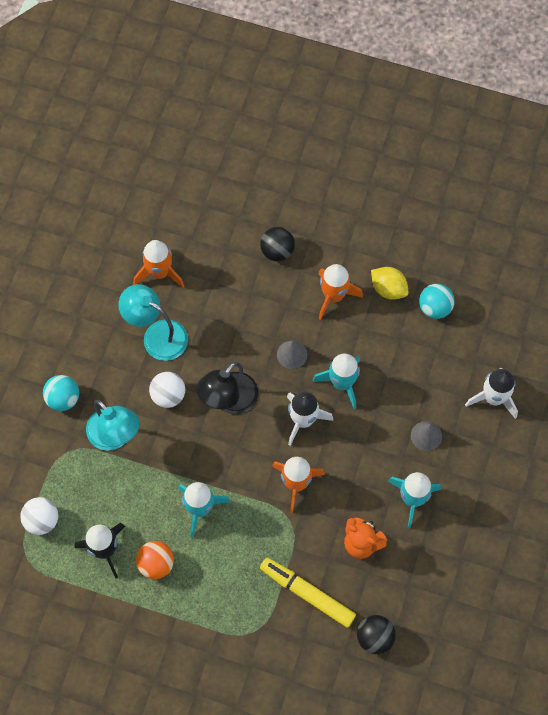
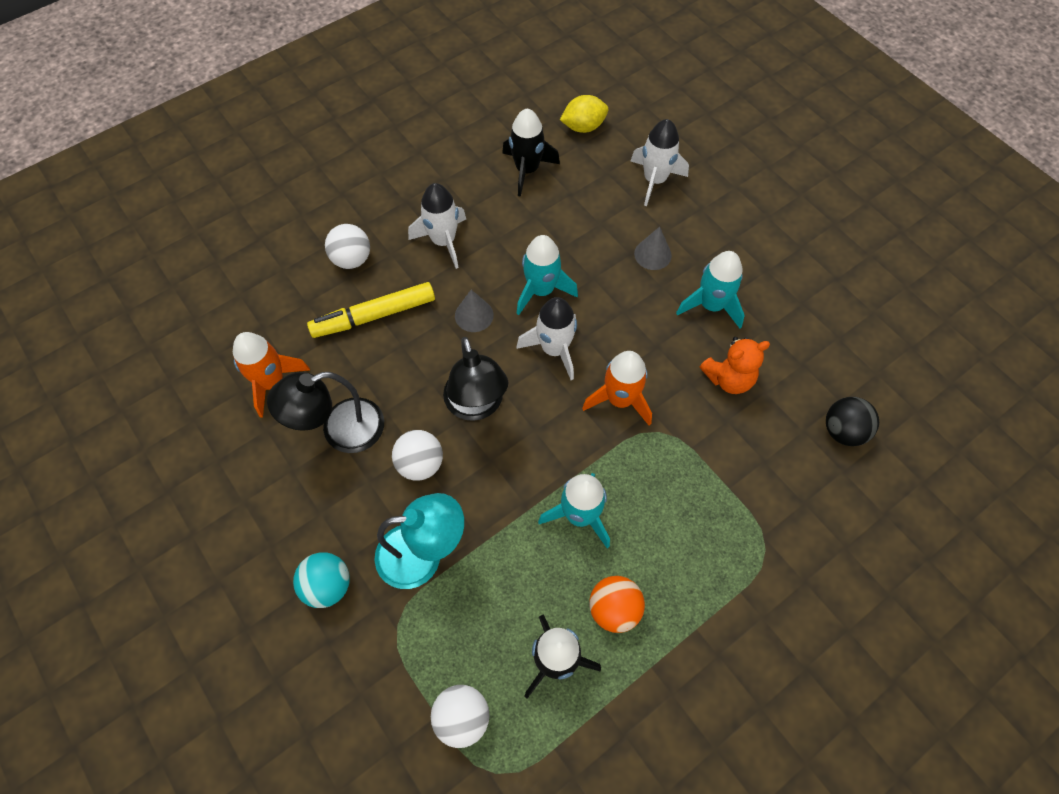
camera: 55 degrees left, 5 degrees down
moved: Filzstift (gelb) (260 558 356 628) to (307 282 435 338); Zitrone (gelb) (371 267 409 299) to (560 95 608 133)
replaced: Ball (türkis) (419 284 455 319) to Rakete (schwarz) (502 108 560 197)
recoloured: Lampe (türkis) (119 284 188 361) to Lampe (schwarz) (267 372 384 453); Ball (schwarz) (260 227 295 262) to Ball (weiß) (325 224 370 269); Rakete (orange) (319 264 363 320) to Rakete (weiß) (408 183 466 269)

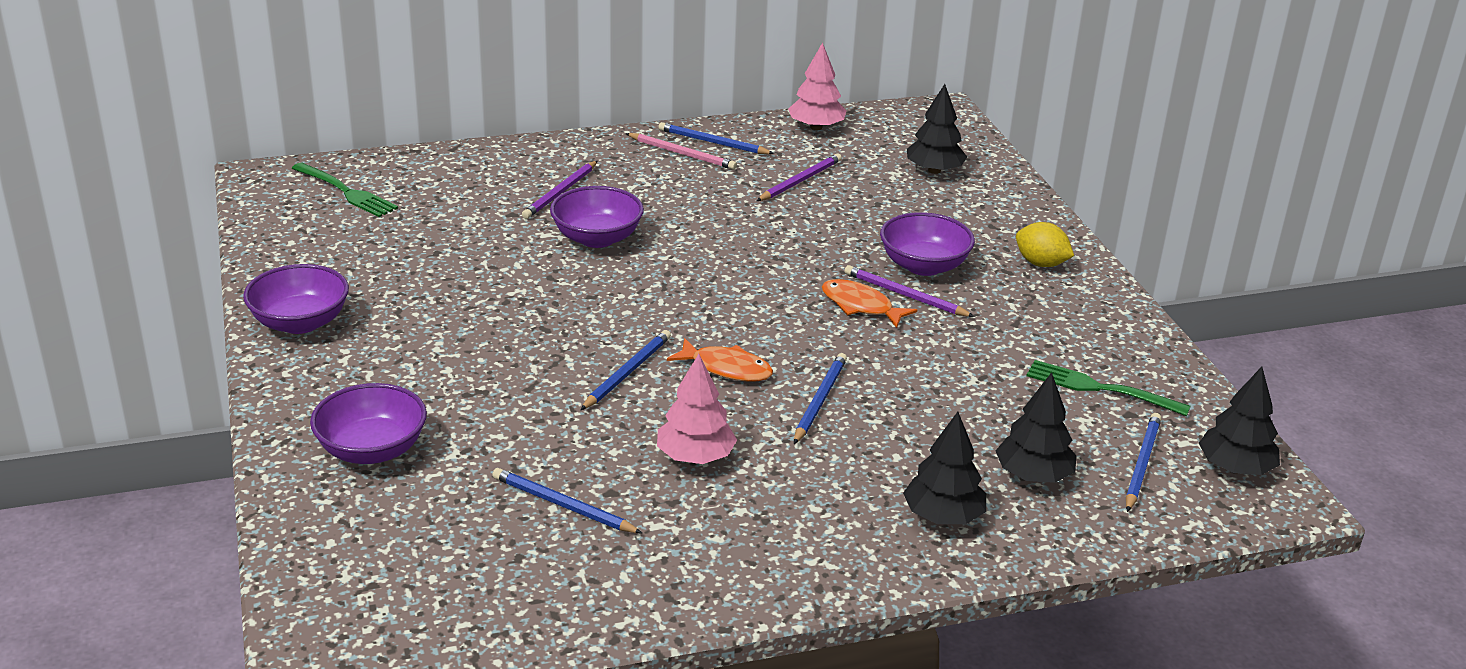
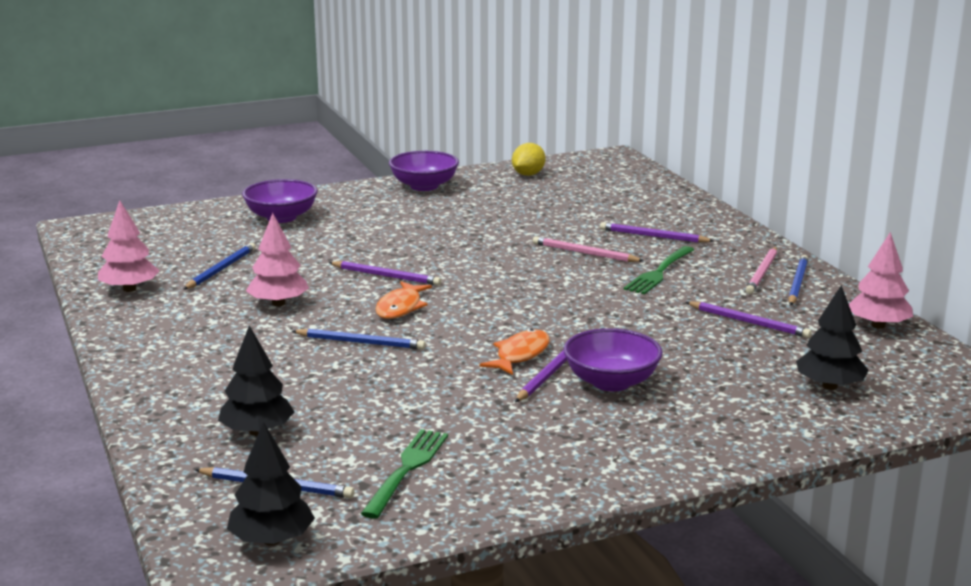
camera: 85 degrees right, 10 degrees down
removed: Baum (schwarz) (903 412 986 524)
added: Baum (rosa) (98 200 160 292)
moved: Zitrone (gelb) (1016 222 1074 267) to (512 143 546 176); Gabel (grün) (291 162 398 217) to (624 246 694 295)
replaced: Schüssel (lila) (550 186 644 248) to Bleistift (rosa) (533 236 644 262)
recoloured: Bleistift (blau) (581 330 671 410) to Bleistift (lila) (329 261 441 286)

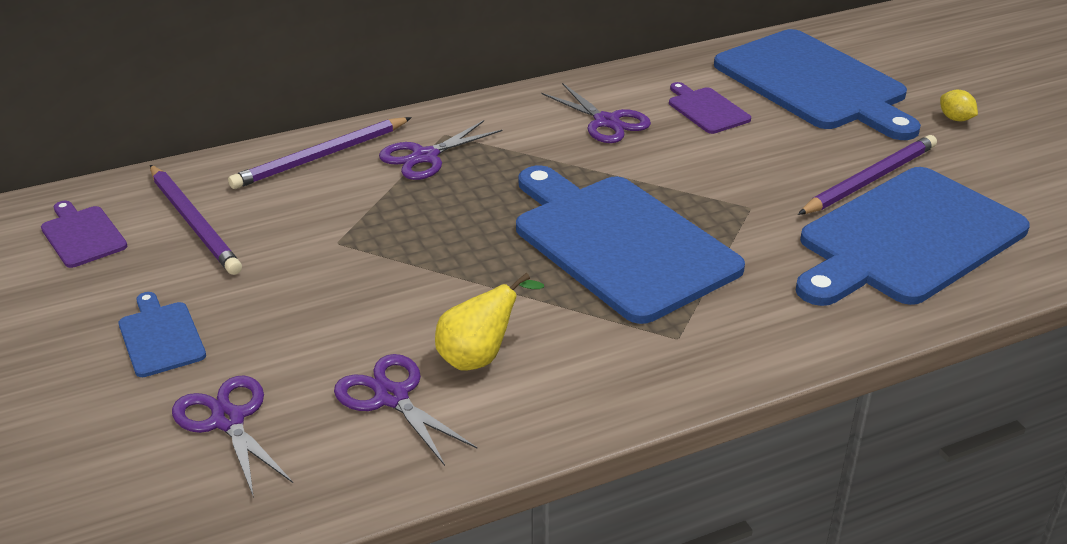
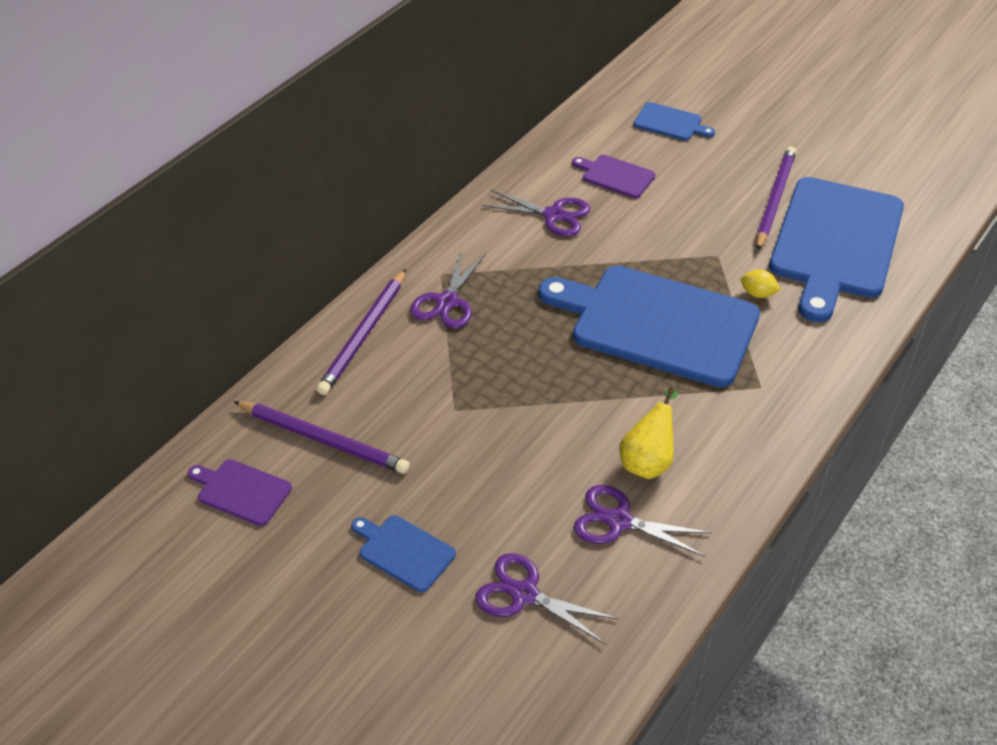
camera: 30 degrees left, 10 degrees up
moved: Zitrone (gelb) (940 90 978 121) to (741 270 781 298)
resized: Schneidebrett (blau) (714 29 921 140) = (633 102 715 141) x0.43

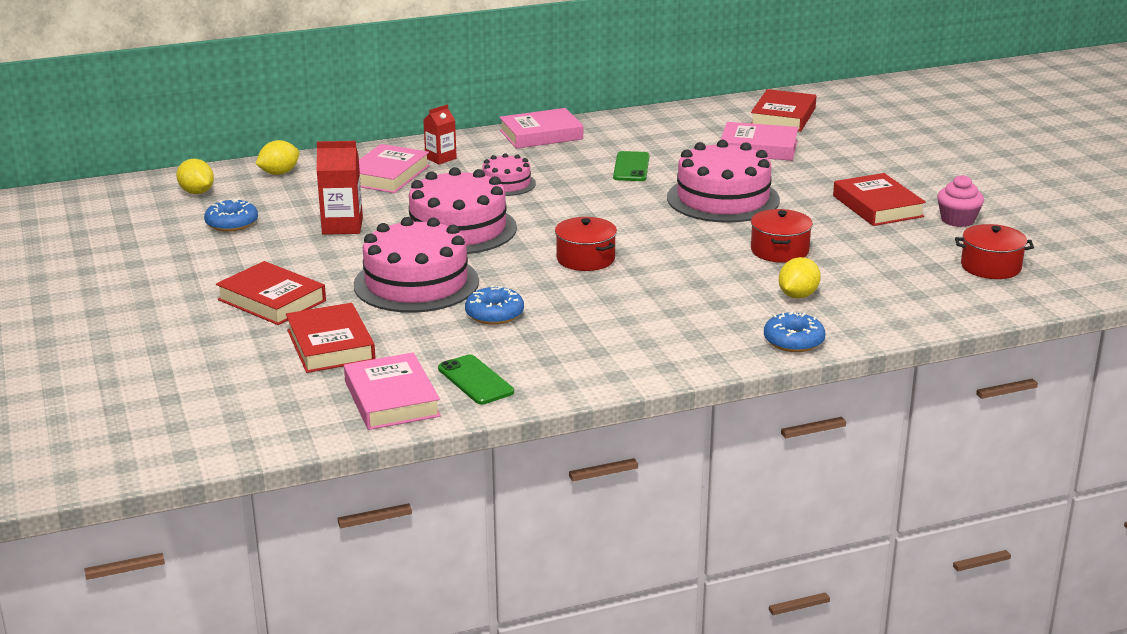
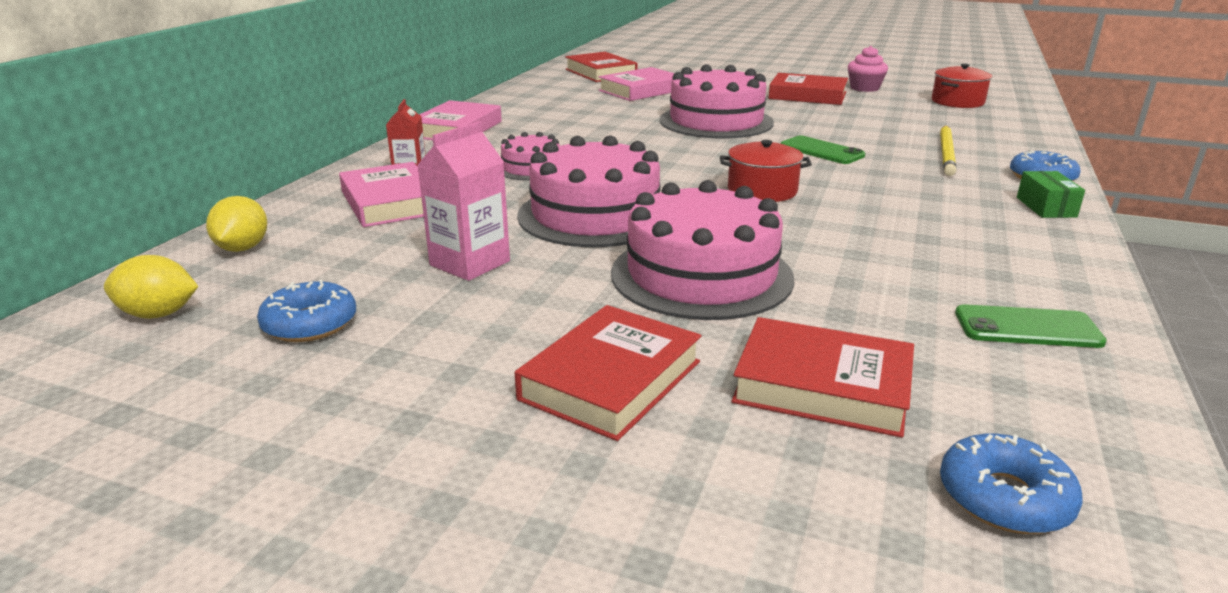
camera: 50 degrees left, 0 degrees up
removed: Buch (rosa) (344 352 441 430); Kochtopf (rot) (751 209 813 263)
added: Schachtel (grün) (1017 171 1085 218)
moved: Handy (grün) (613 151 649 181) to (780 136 865 164); Donut (blau) (465 285 524 325) to (940 434 1083 534)
replaced: Zitrone (gelb) (779 257 821 298) to Bleistift (gelb) (940 125 956 176)
recoloured: Getränkekarton (rot) (317 141 363 235) to Getränkekarton (rosa) (417 121 510 281)
turned: Buch (rot) (216 261 326 325) = (515 305 701 441) 45 degrees counterclockwise

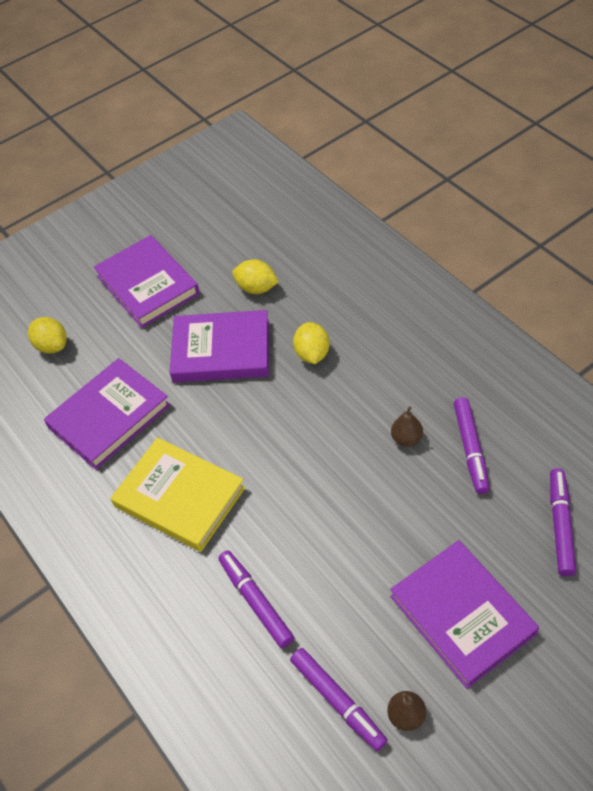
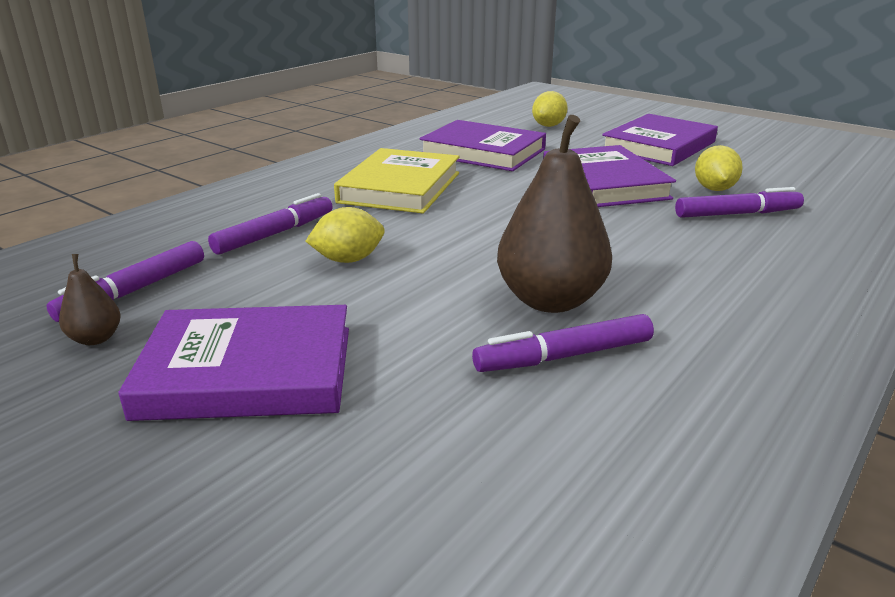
camera: 70 degrees right, 25 degrees down
moved: Zitrone (gelb) (293 322 330 364) to (306 207 385 263); Filzstift (lila) (550 468 576 576) to (675 187 804 218)
turned: Buch (lila) (390 540 539 689) = (118 305 349 421) 45 degrees clockwise
resized: Birne (braun) (391 406 423 447) = (497 115 612 313) x2.21

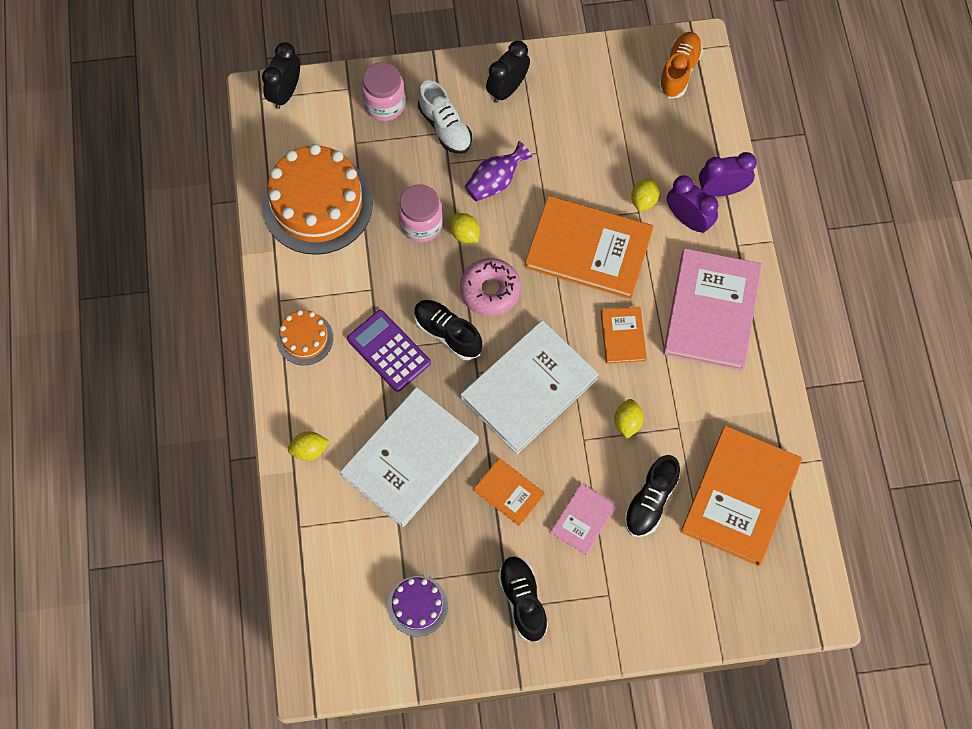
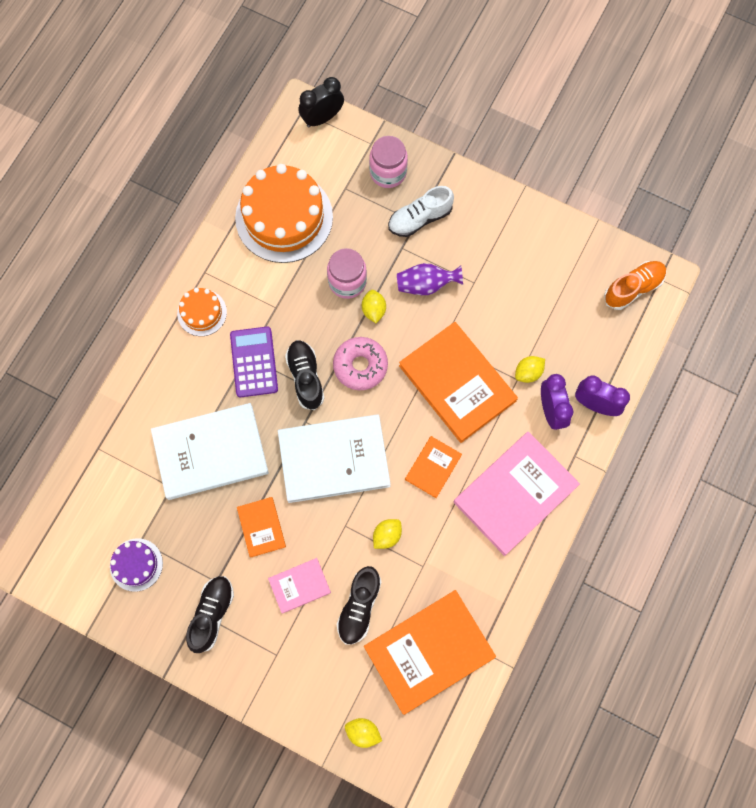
camera: 35 degrees right, 5 degrees up
removed: Wecker (schwarz) (486 41 530 103)
moved: Zitrone (gelb) (288 432 329 461) to (345 718 382 748)
turned: Schuh (schwarz) (624 455 680 537) = (337 566 381 645) 45 degrees counterclockwise; Schuh (weiß) (418 80 472 154) = (388 186 454 237) 60 degrees clockwise

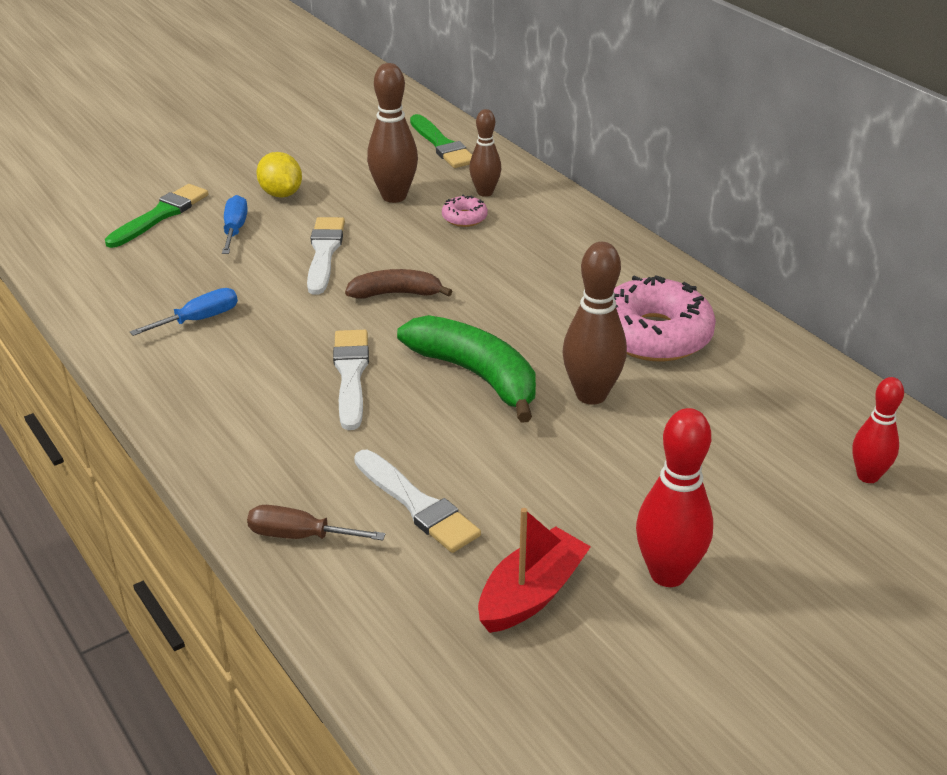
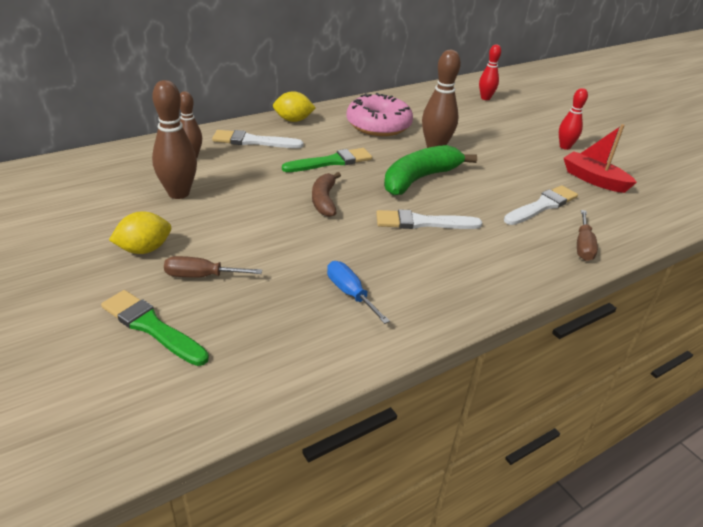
camera: 90 degrees left, 0 degrees up
removed: Donut (rosa) (442 195 488 227)
added: Zitrone (gelb) (273 91 316 122)
moved: Pinsel (weiß) (307 217 345 295) to (212 130 303 148); Pinsel (grün) (410 114 472 168) to (282 148 372 172)
recoloured: Schraubenzieher (blau) (222 195 248 254) to Schraubenzieher (braun) (164 256 262 278)
resized: Bowlingkegel (rot) (636 408 713 587) = (559 88 588 150) x0.64

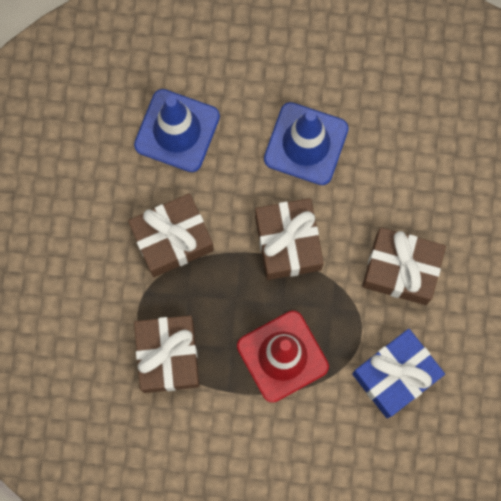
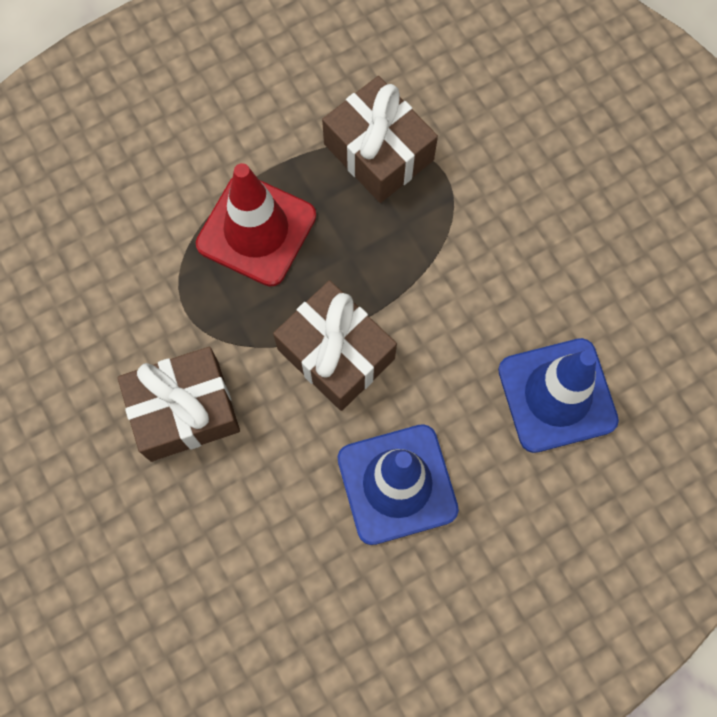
camera: 145 degrees right, 5 degrees down
removed: Geschenk (braun) (128 193 214 277); Geschenk (blau) (352 329 445 418)

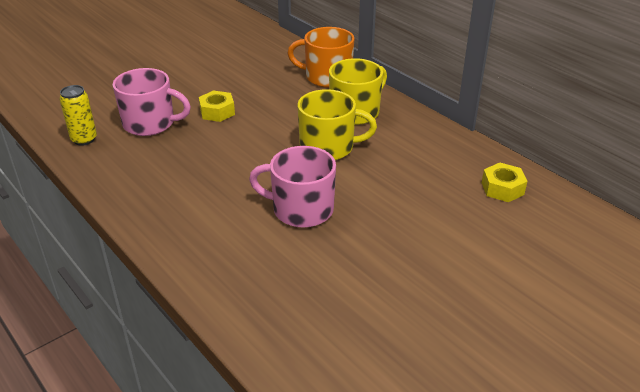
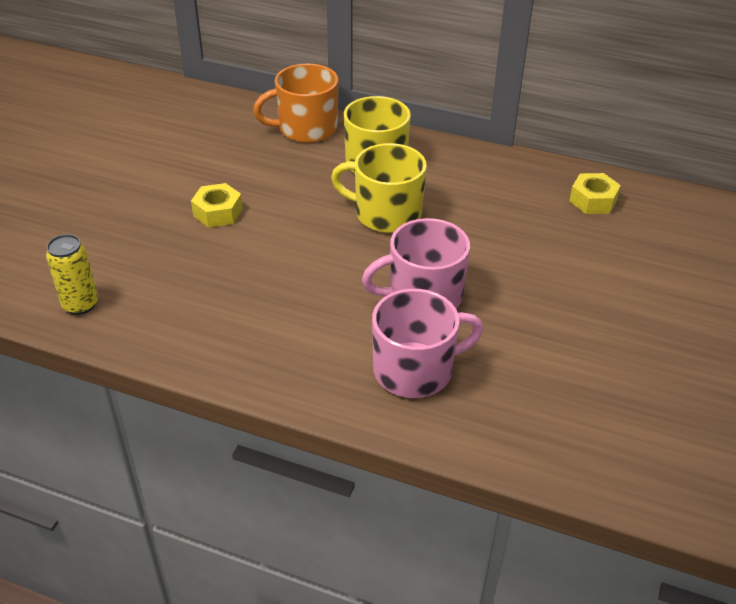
camera: 30 degrees left, 5 degrees up
moved: Tasse (rosa) (112 68 191 136) to (372 289 483 398)
turned: Tasse (gelb) (297 89 377 160) = (331 143 427 233) 135 degrees counterclockwise

